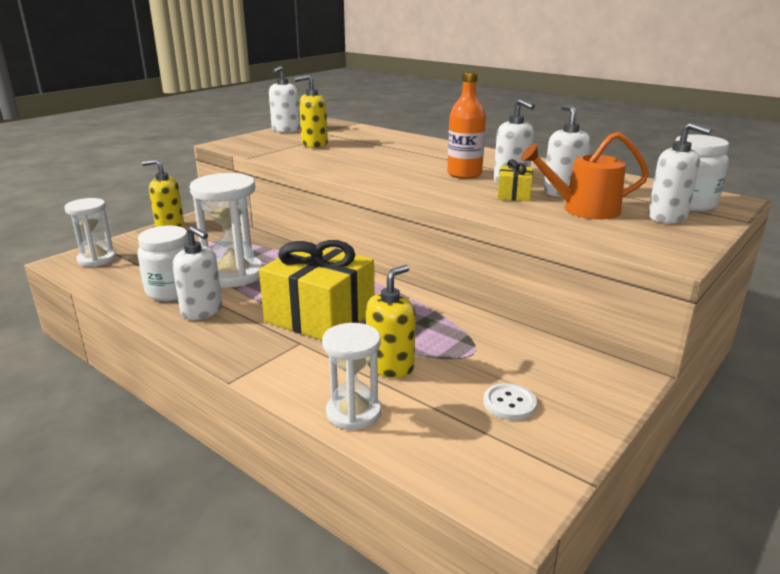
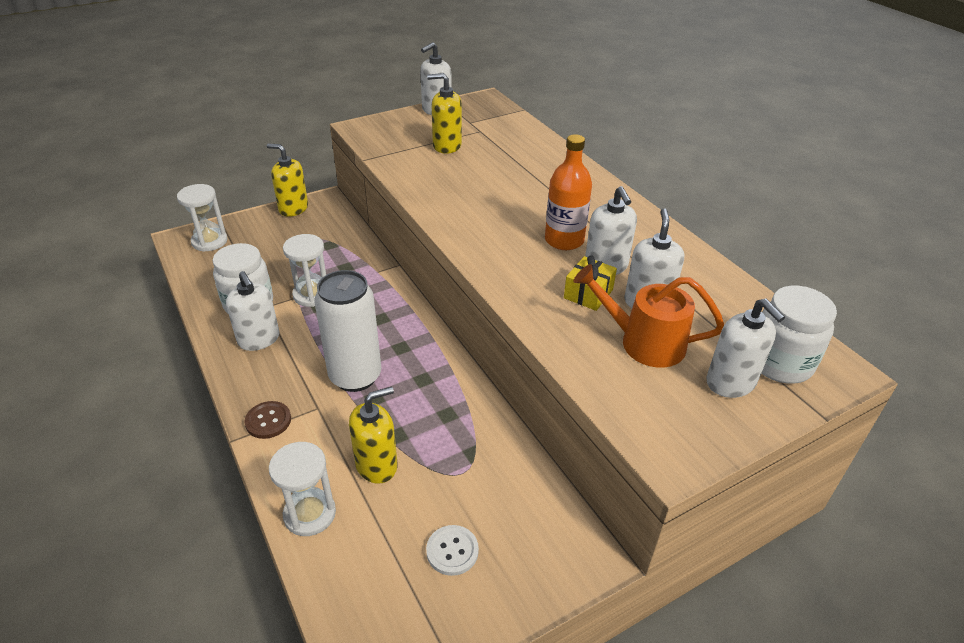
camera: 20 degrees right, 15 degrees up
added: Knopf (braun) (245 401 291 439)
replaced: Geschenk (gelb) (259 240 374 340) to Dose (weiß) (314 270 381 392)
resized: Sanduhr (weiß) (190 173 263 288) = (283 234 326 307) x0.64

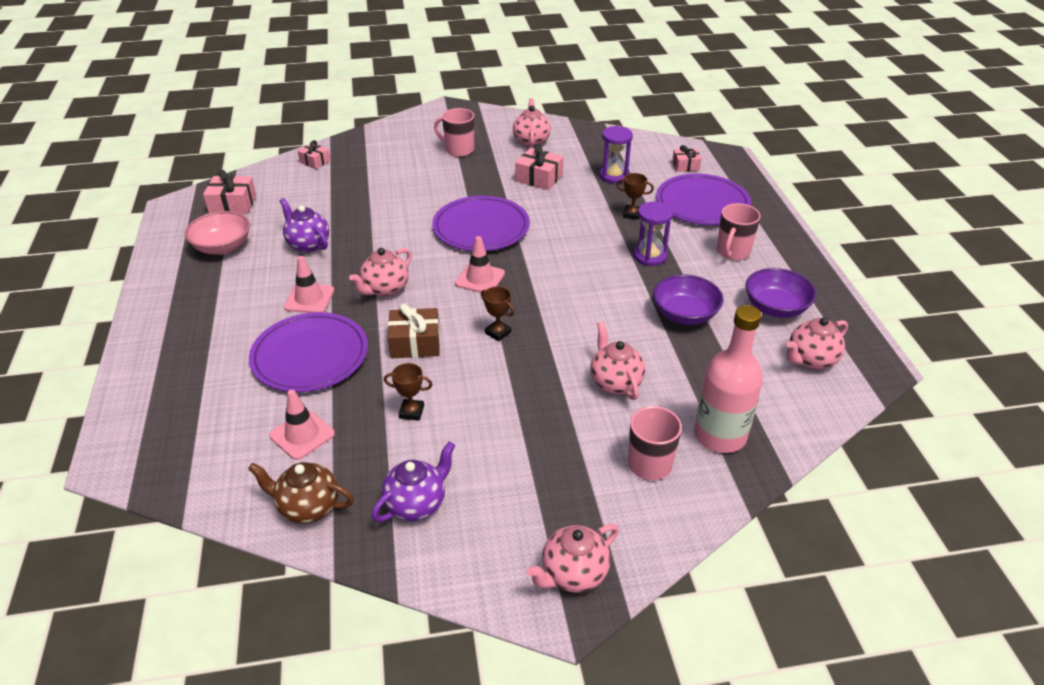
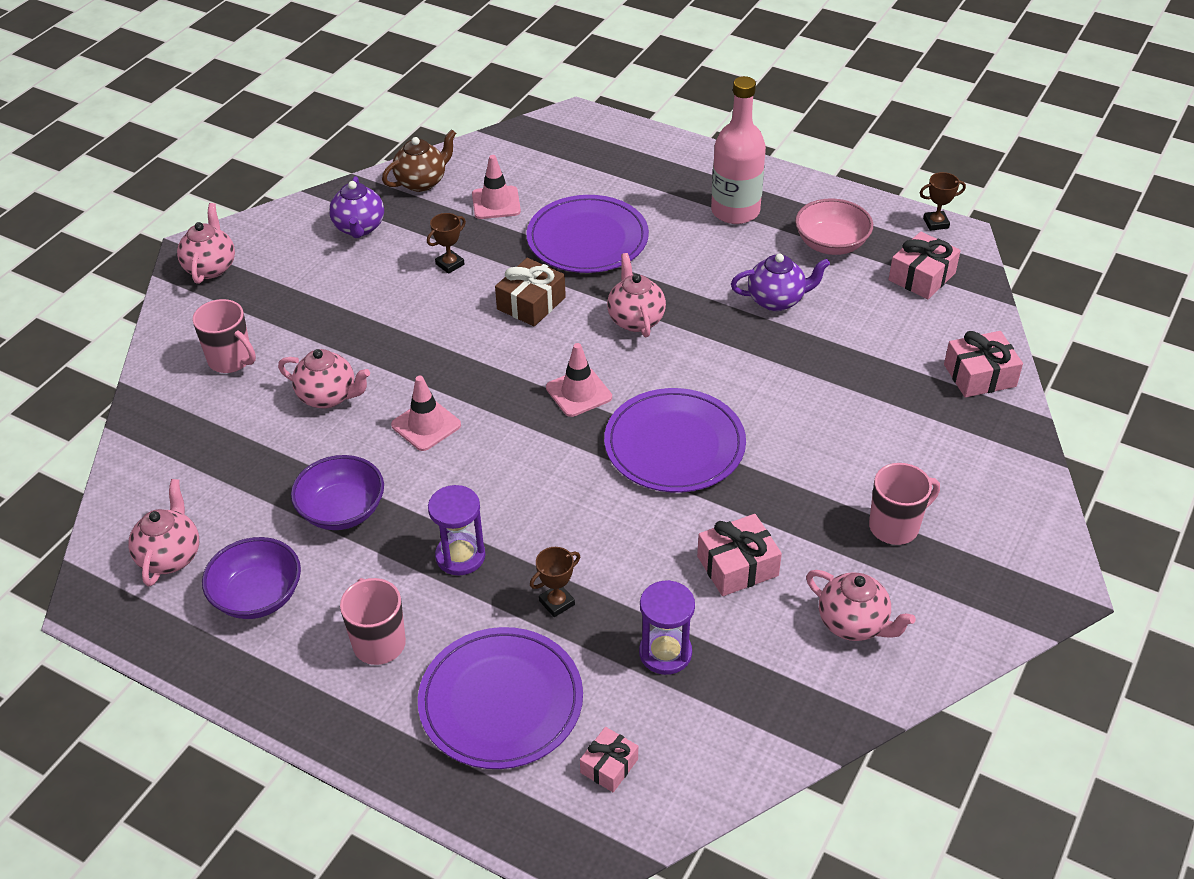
camera: 130 degrees right, 5 degrees up
moved: Leitkegel (rosa) (284 256 334 313) to (391 376 461 451); Flasche (rosa) (694 305 763 453) to (711 76 766 224); Pokal (braun) (481 286 514 341) to (920 172 966 231)
resized: Geschenk (rosa) (298 140 331 169) = (944 331 1023 398) x1.57

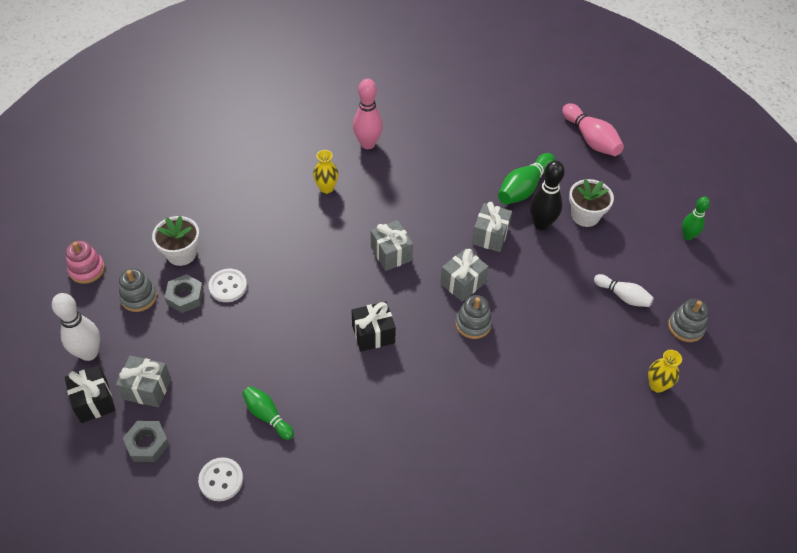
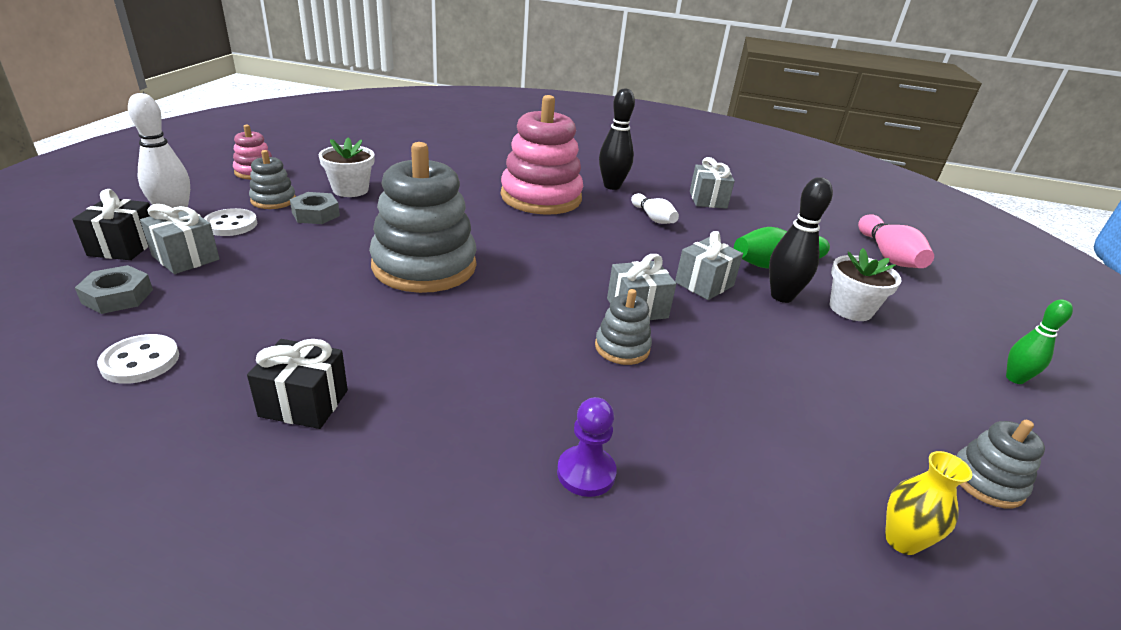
camera: 25 degrees right, 20 degrees down
removed: Bowlingkegel (grün) (242 386 294 440)
added: Stapelspielzeug (grau) (369 142 476 293); Bauer (lila) (557 397 617 497)
moved: Knopf (weiß) (208 269 247 302) to (204 208 257 236); Geschenk (schwarz) (351 301 396 352) to (247 339 348 429); Bowlingkegel (weiß) (594 274 654 307) to (631 193 679 224); Geschenk (grau) (371 220 413 271) to (690 157 735 209)
replaced: Vase (gelb) (313 150 339 194) to Stapelspielzeug (rosa) (501 95 583 215)
recoloured: Bowlingkegel (rosa) (353 79 383 149) to Bowlingkegel (schwarz) (599 88 635 190)

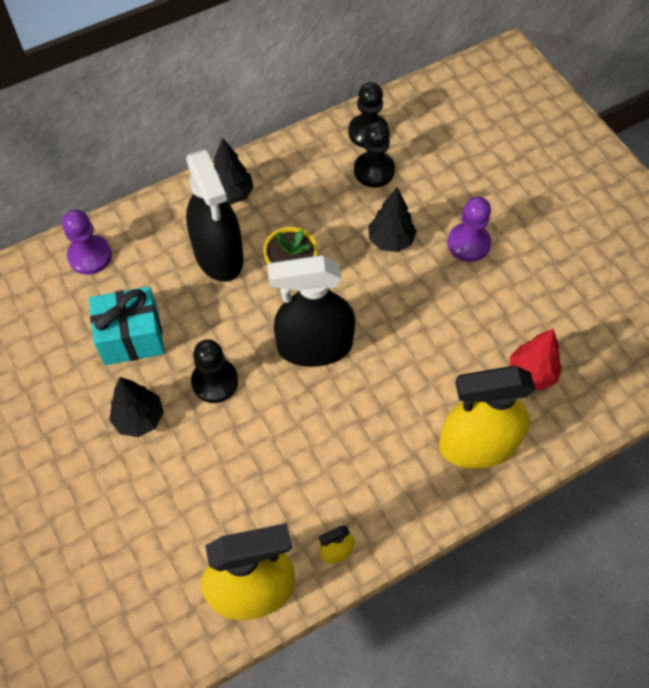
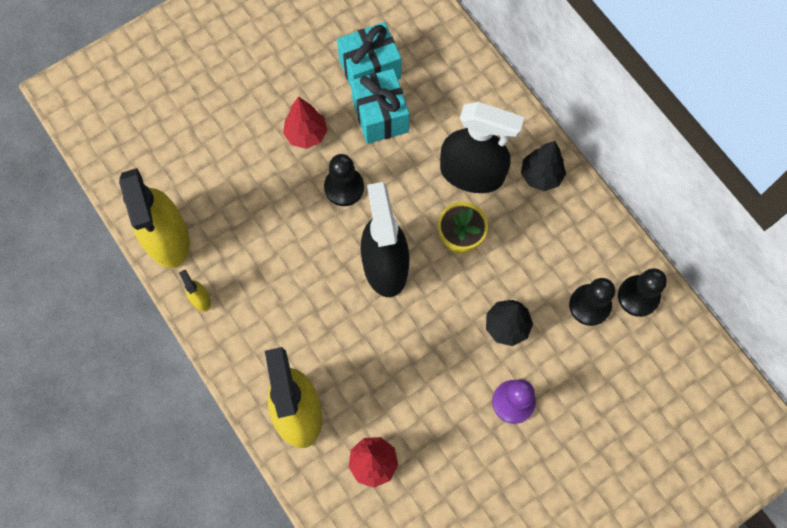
camera: 85 degrees right, 10 degrees up
removed: Bauer (lila) (62 210 112 275)
added: Geschenk (türkis) (337 22 401 86)
recoloured: Baum (schwarz) (109 377 164 437) to Baum (rot) (283 96 327 149)
turned: Sprühflasche (schwarz) (186 149 243 282) = (440 102 524 193) 135 degrees counterclockwise

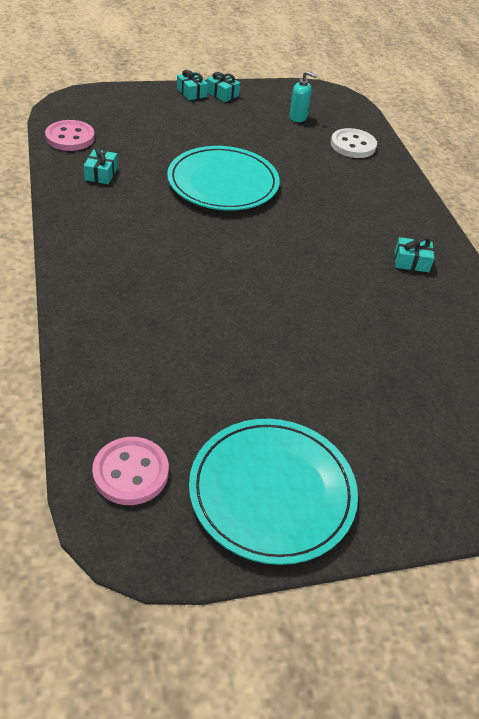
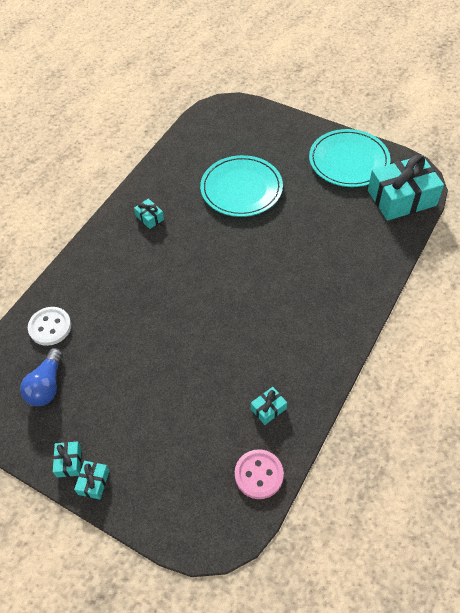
camera: 130 degrees left, 10 degrees up
moved: Teller (türkis) (167 146 280 210) to (200 155 283 217)
replaced: Seifenspender (türkis) (289 71 317 122) to Glühbirne (blau) (20 348 63 406); Knopf (rosa) (92 437 169 505) to Geschenk (türkis) (368 155 444 221)

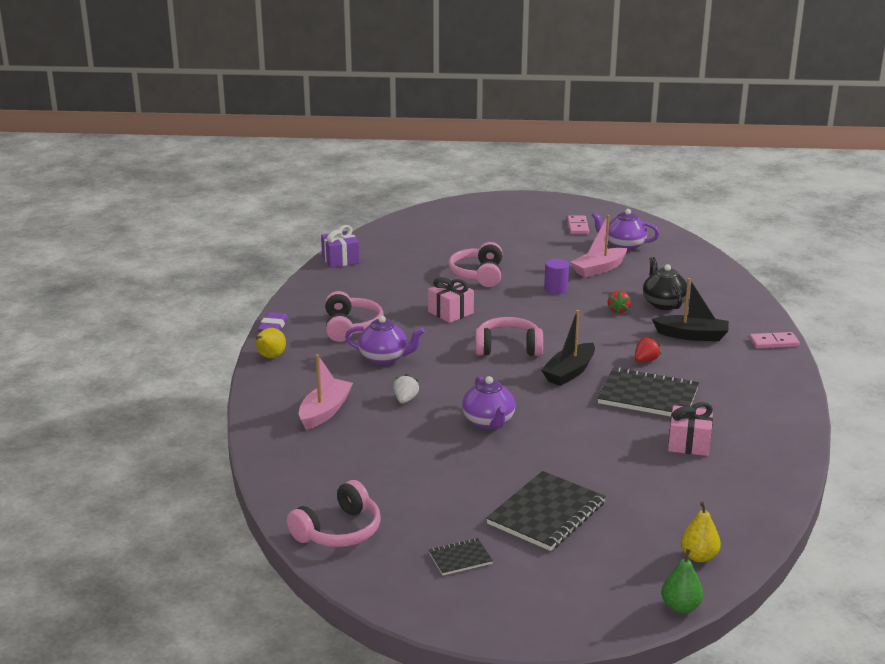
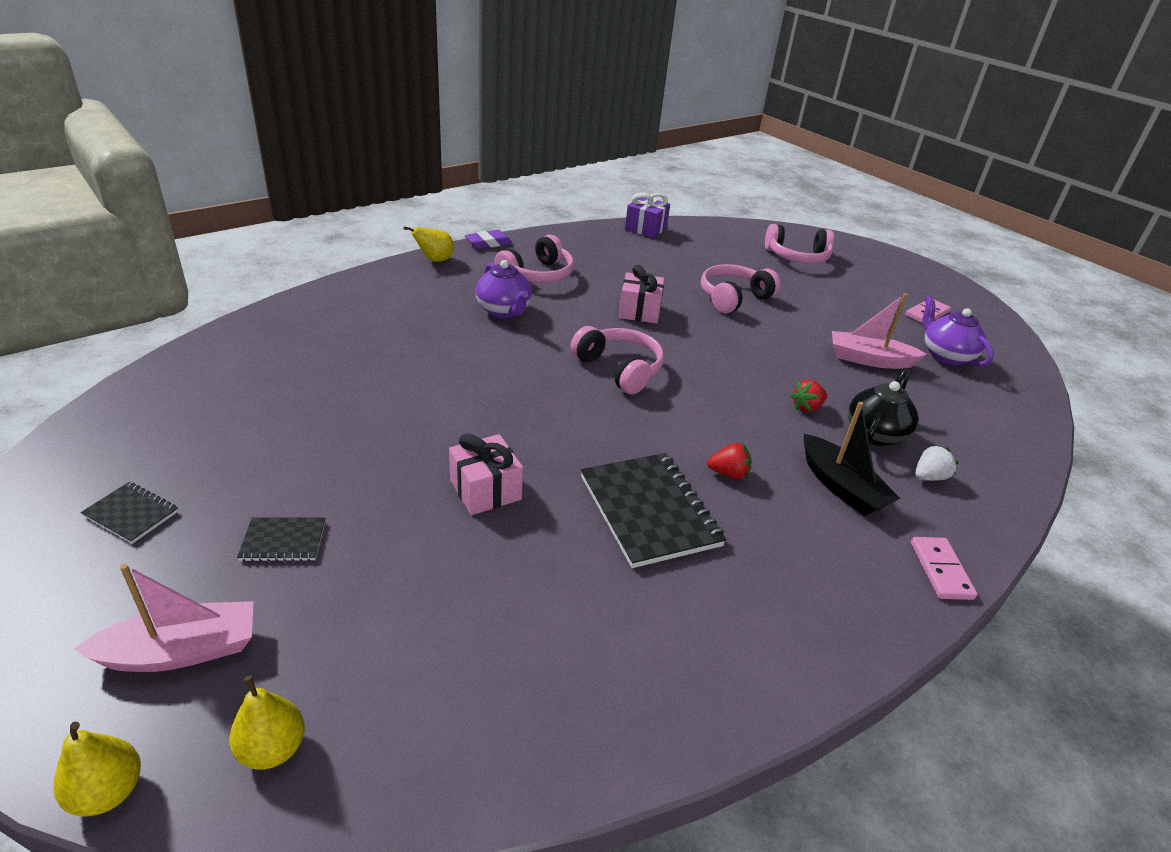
camera: 45 degrees right, 10 degrees up
removed: Teekanne (lila) (462 376 515 429); Boot (schwarz) (541 310 595 386); Vollzylinder (lila) (544 259 569 294)
moved: Boot (rosa) (299 354 353 430) to (73 564 254 672); Geschenk (rosa) (668 402 713 456) to (449 433 523 515); Kopfhörer (rosa) (287 480 381 547) to (765 224 834 264); Erdbeere (weiß) (393 374 419 404) to (915 444 959 481)
recoloured: Birne (grün) (661 549 703 613) to Birne (gelb) (54 722 141 817)
turned: Dominostein (rosa) (750 332 800 348) = (911 537 977 600) 45 degrees clockwise
resized: Notizbuch (schwarz) (486 471 606 551) = (237 518 326 562) x0.50

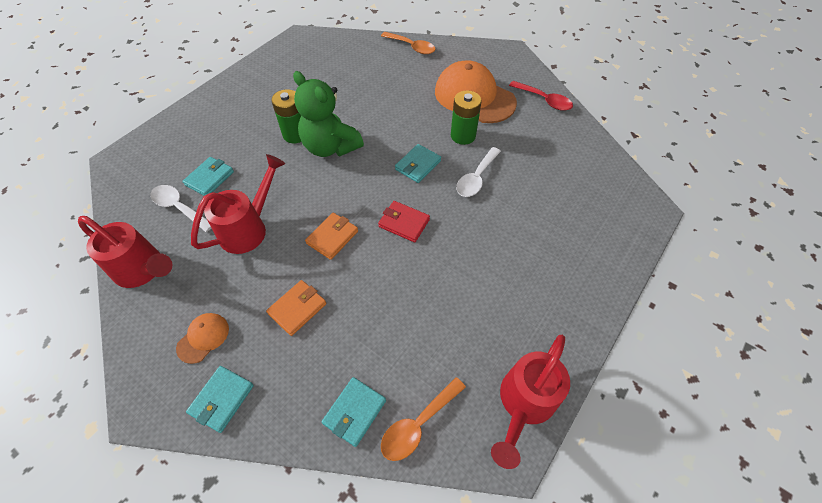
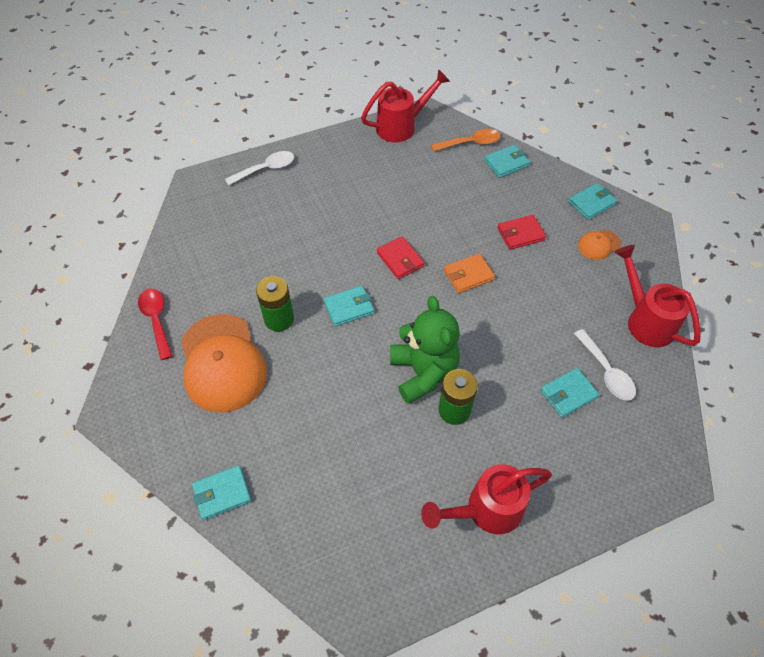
camera: 150 degrees left, 0 degrees up
moved: Löffel (weiß) (456 147 501 197) to (225 151 294 186); Gießkanne (rot) (191 154 285 254) to (421 464 552 534)
replaced: Löffel (orange) (381 32 435 54) to Geldbörse (türkis) (192 465 251 520)
recoloured: Geldbörse (orange) (266 280 326 336) to Geldbörse (rot) (497 215 546 250)

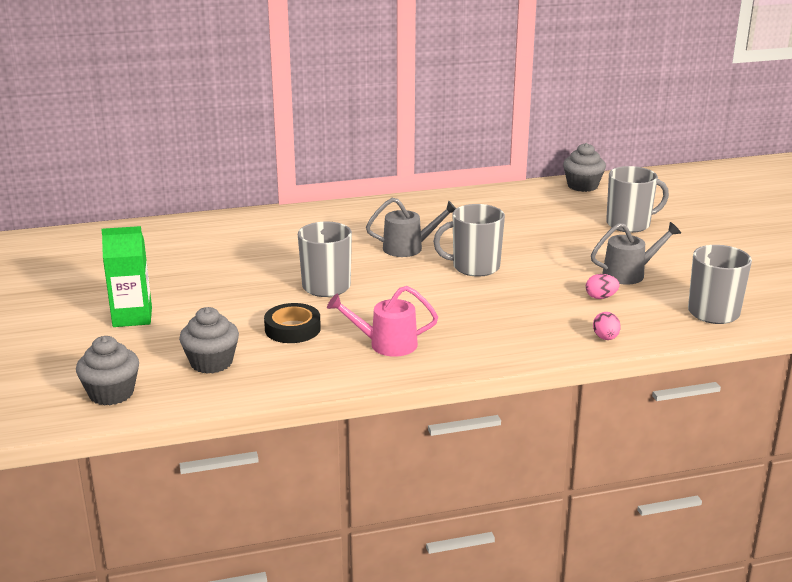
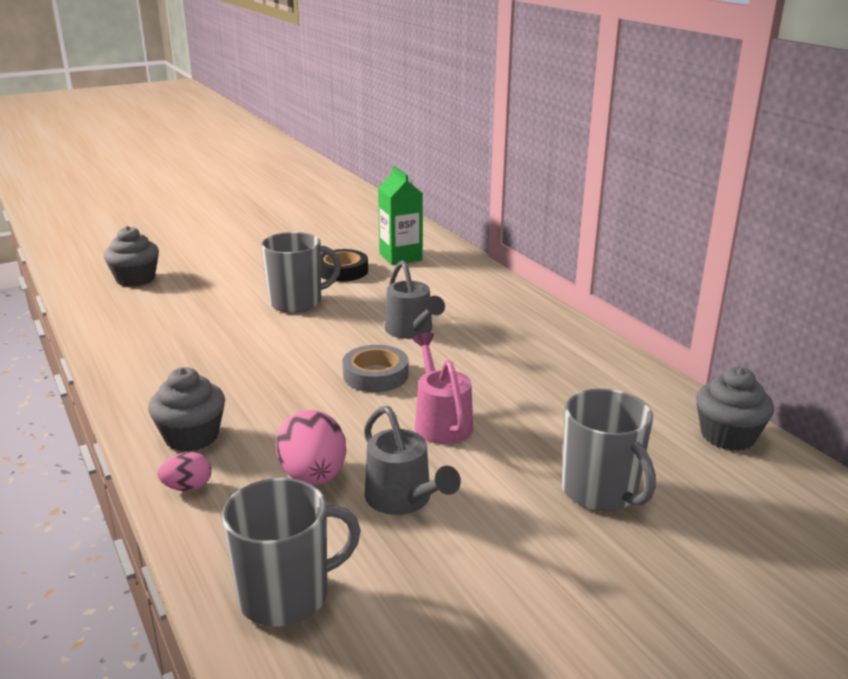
camera: 75 degrees right, 0 degrees up
moved: Muffin (grau) (76 336 139 406) to (148 367 225 452); Klebeband (schwarz) (264 303 321 343) to (321 249 368 282); Getränkekarton (grün) (101 226 152 327) to (378 166 423 265); Gießkanne (rosa) (327 286 438 357) to (412 332 473 444)
replaced: Tasse (grau) (433 204 505 277) to Klebeband (grau) (343 345 409 392)
resized: Ei (rosa) (586 274 620 299) = (275 410 346 485) x1.82

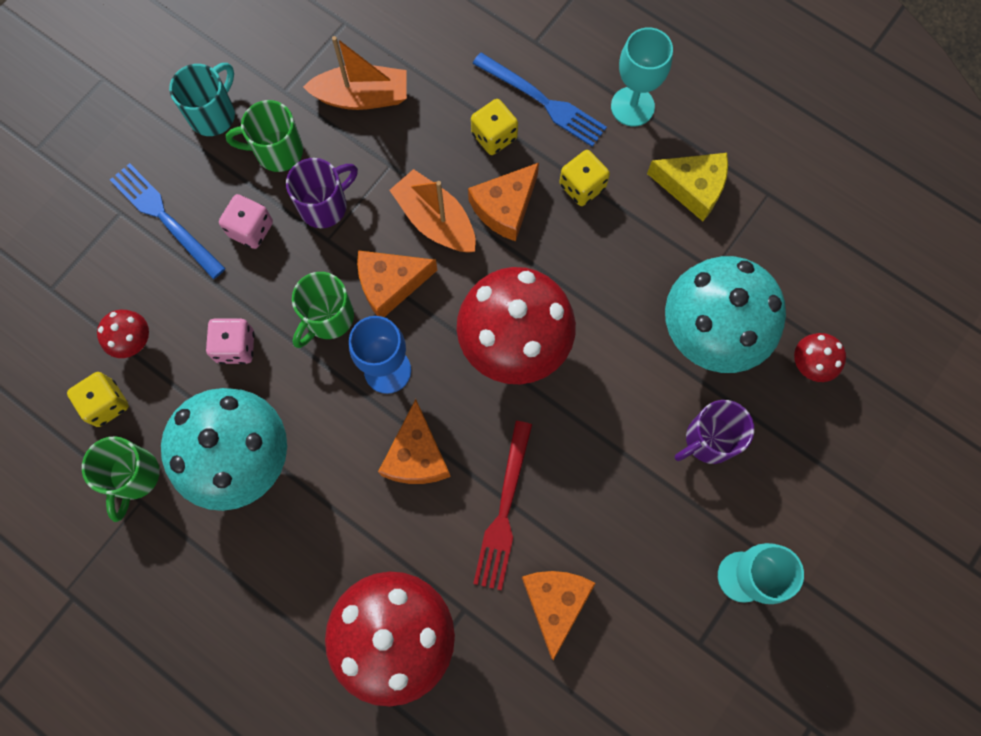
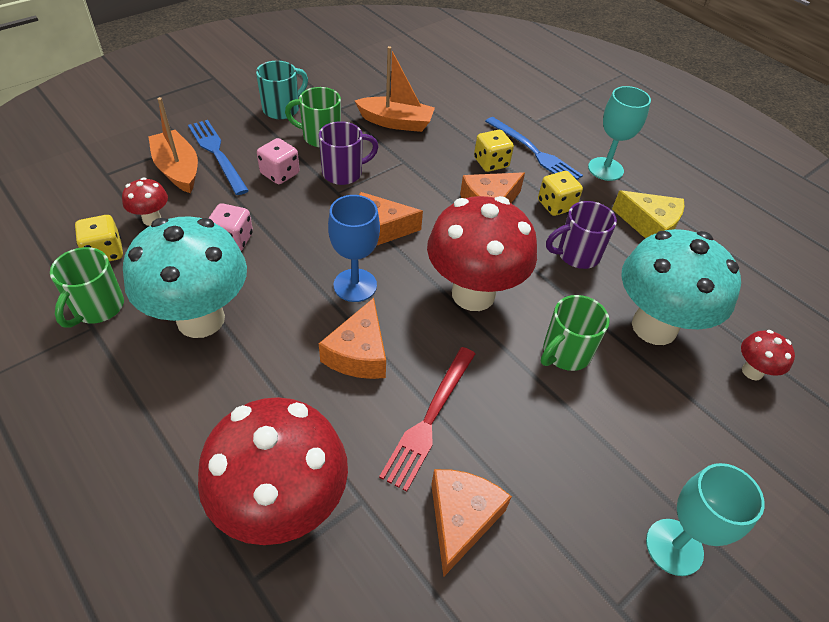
camera: 10 degrees right, 25 degrees down
moved: Boot (orange) (389 169 476 253) to (148 97 198 193); Tasse (grün) (292 272 354 348) to (541 295 610 371); Tasse (lila) (675 400 754 464) to (546 201 617 269)

